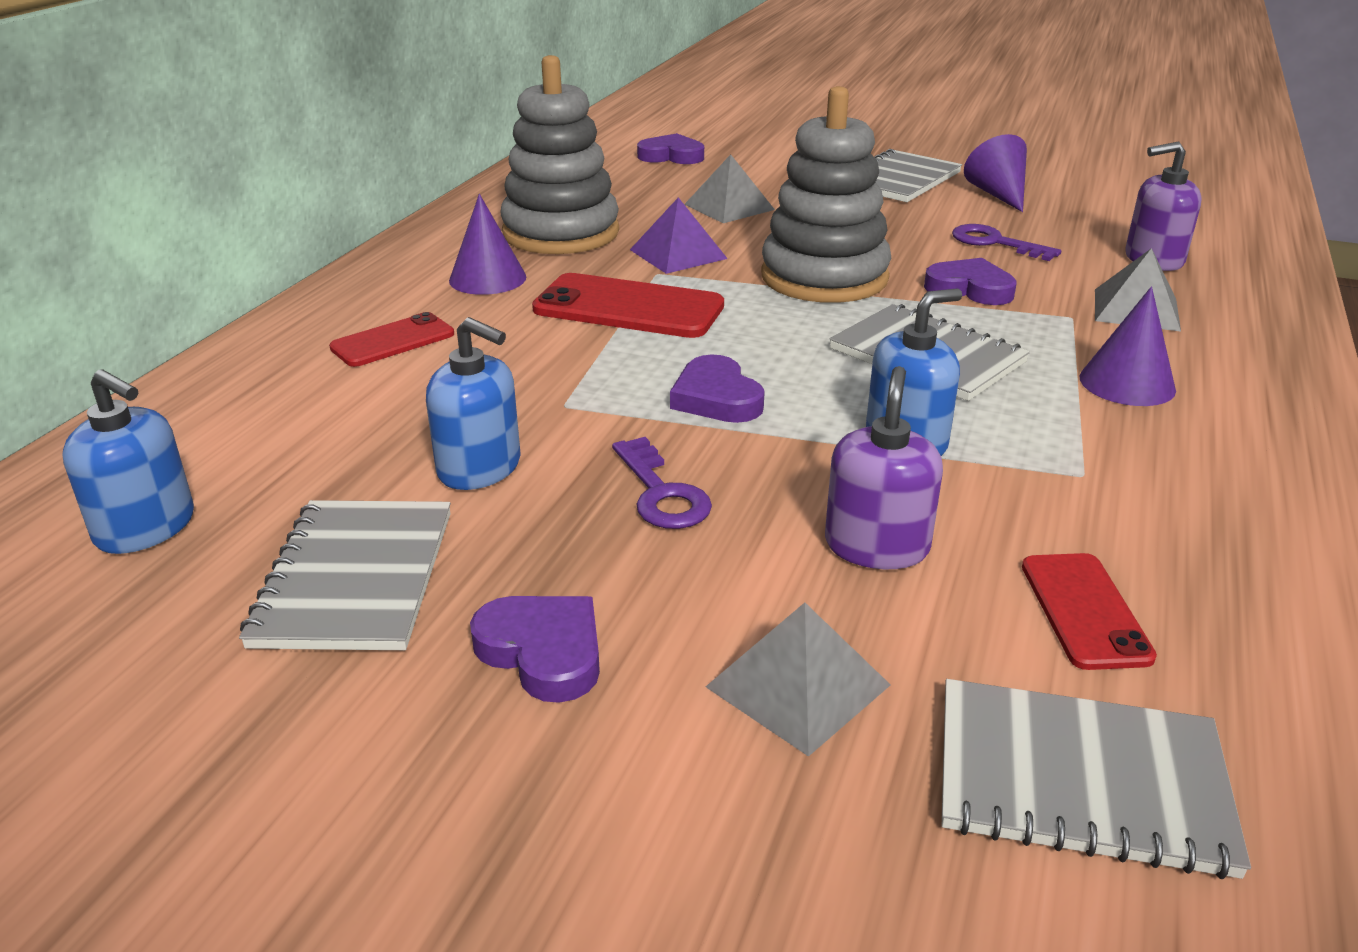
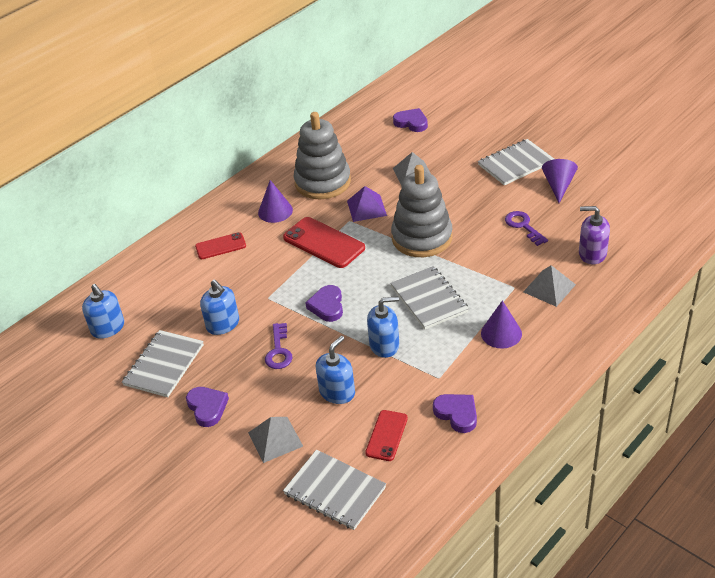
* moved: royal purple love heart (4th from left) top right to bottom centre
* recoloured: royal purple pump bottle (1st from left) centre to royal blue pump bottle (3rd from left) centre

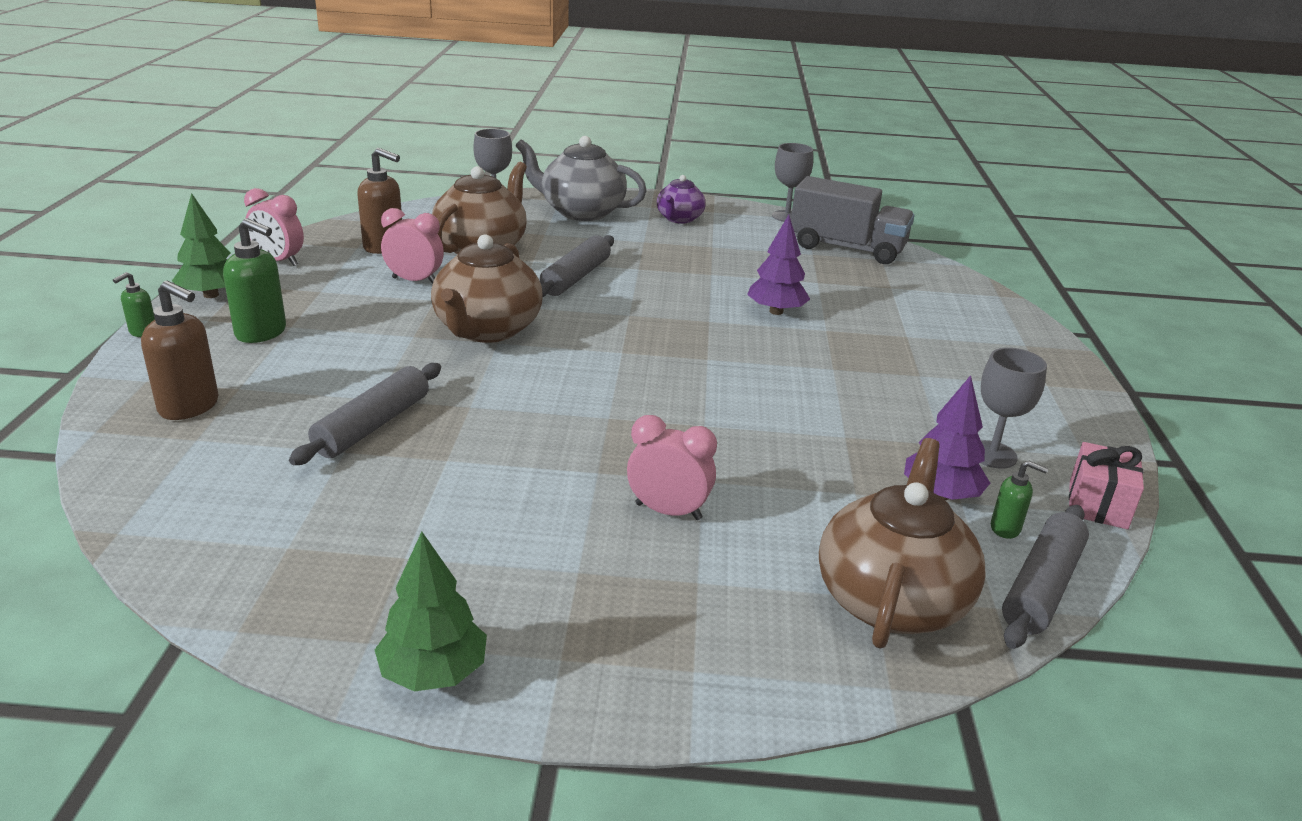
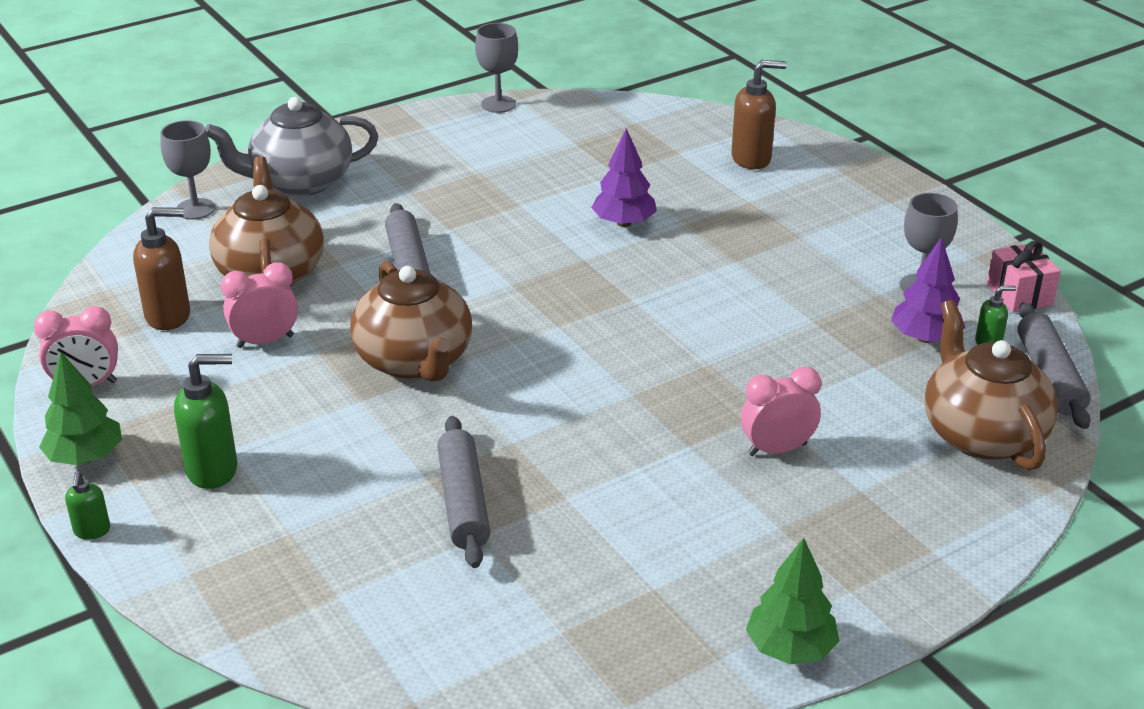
* removed: royal purple teapot top centre
* removed: gray toy truck top centre
* moved: russet pump bottle (1st from left in the first image) middle left to russet pump bottle (2nd from left) top centre

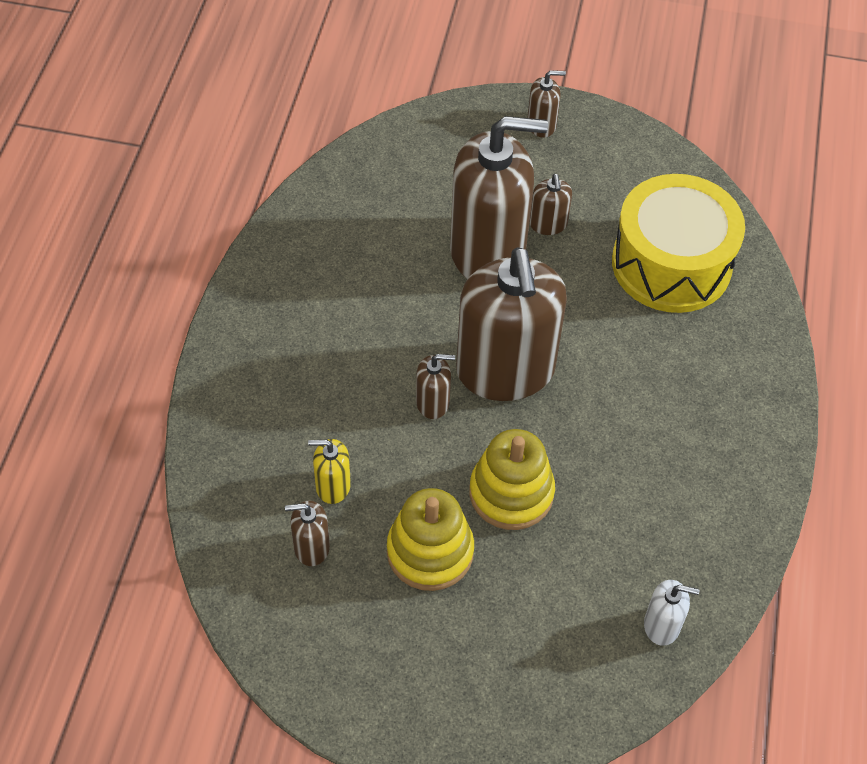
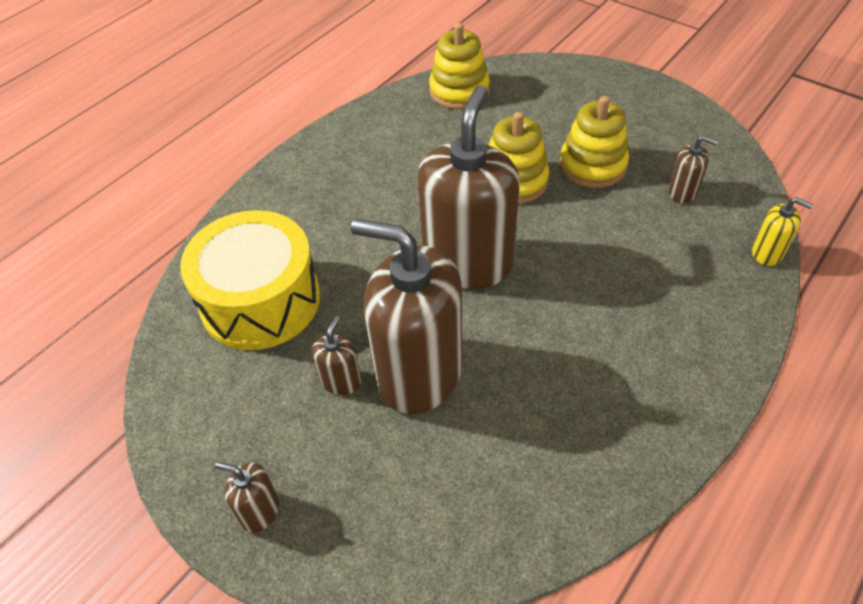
* removed: russet pump bottle (2nd from left) centre
* moved: yellow pump bottle centre to middle right
* replaced: pure white pump bottle bottom right to yellow stacking rings (1st from left) top centre

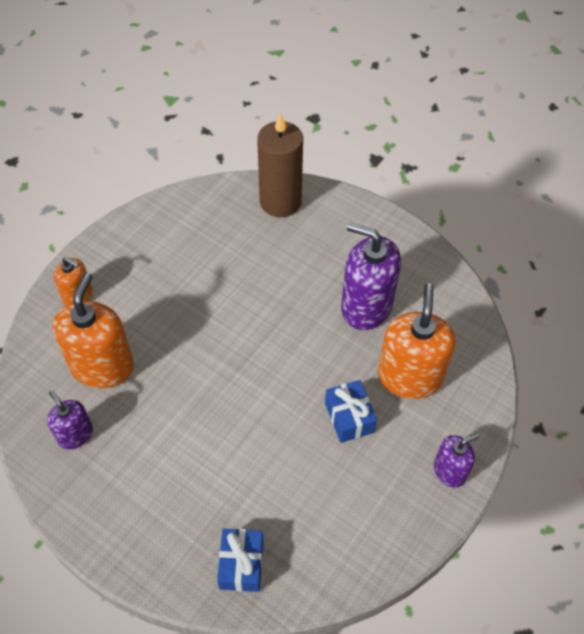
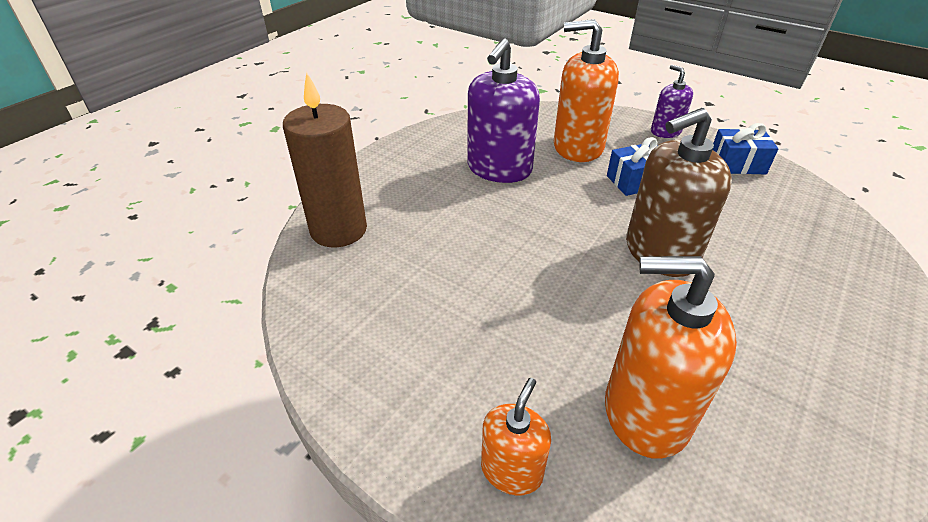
* removed: royal purple pump bottle (1st from left) middle left
* added: russet pump bottle middle right
* moved: royal blue gift (1st from left in the first image) bottom centre to royal blue gift (2nd from left) top right

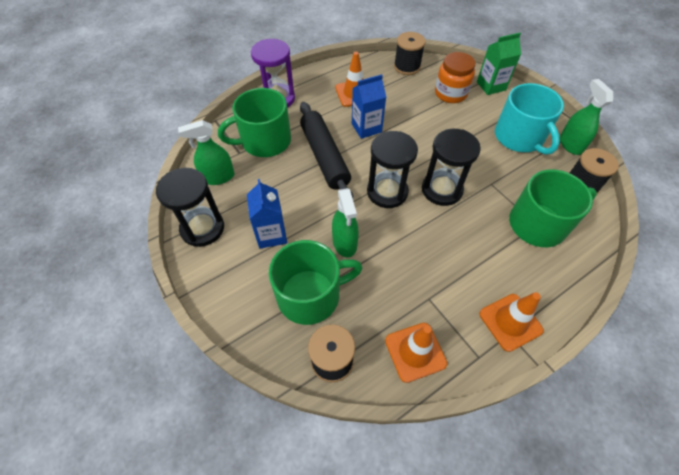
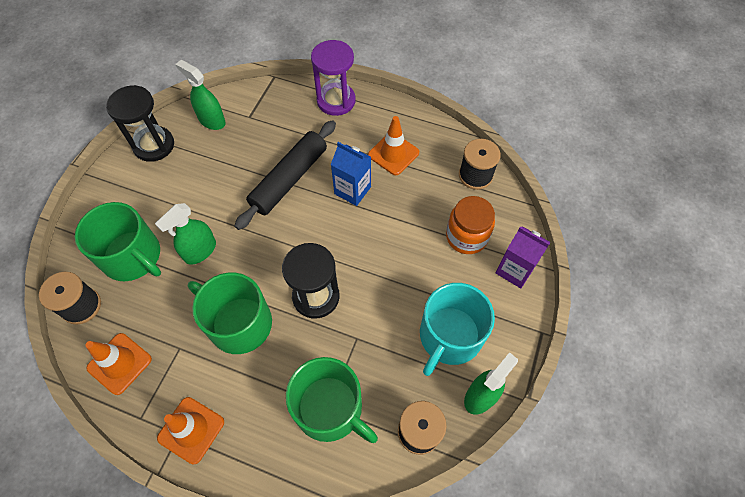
* removed: royal blue juice carton (1st from left) centre
* removed: black sand timer (2nd from left) centre
* moved: emerald mug (1st from left in the first image) top centre to emerald mug (2nd from left) middle left
* recoloured: emerald juice carton top right to royal purple juice carton middle right

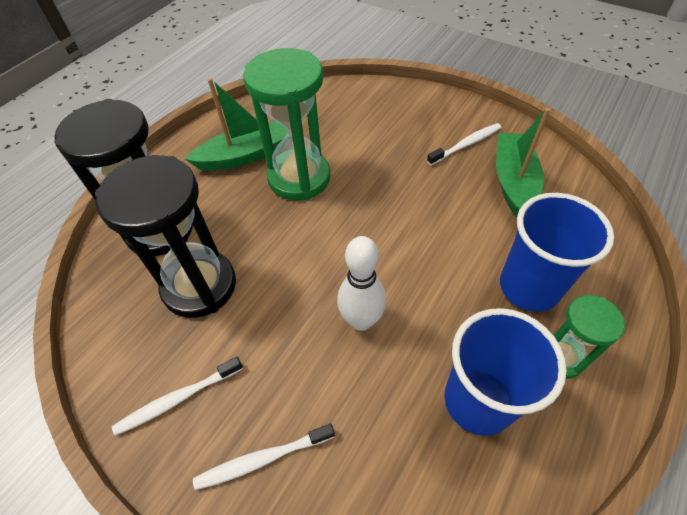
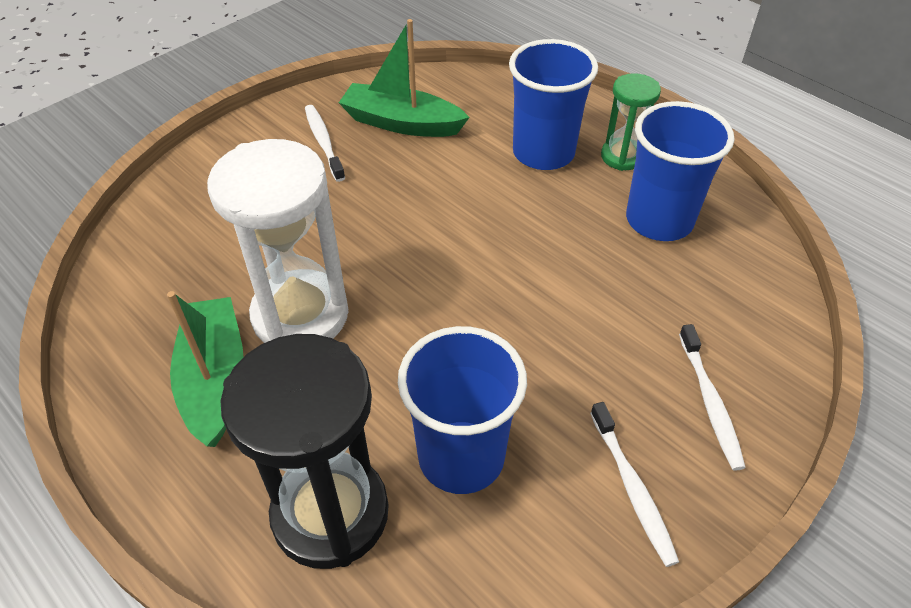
* removed: pure white skittle centre
* replaced: black sand timer (2nd from left) middle left to royal blue tumbler (1st from left) bottom centre
* recoloured: emerald sand timer (1st from left) top centre to pure white sand timer middle left

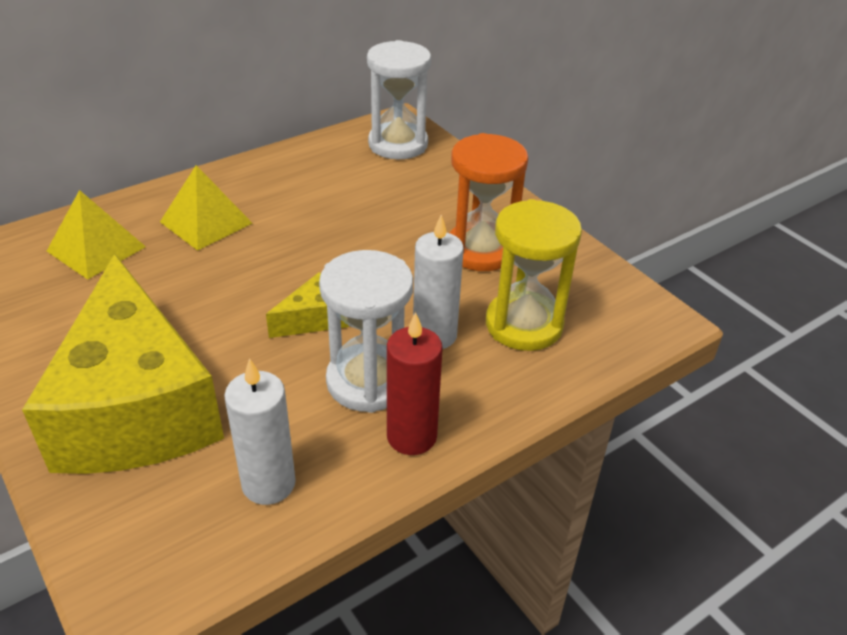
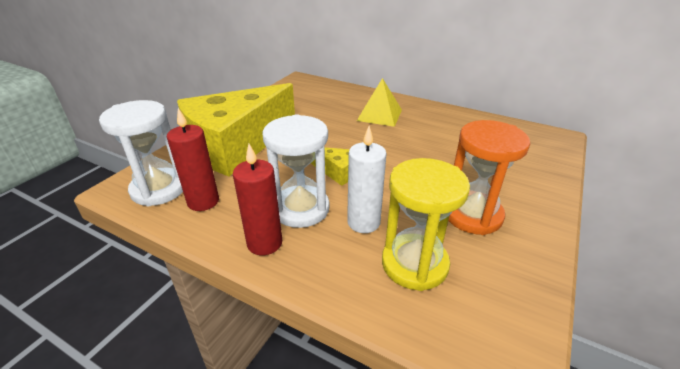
* removed: yellow pyramid (1st from left) middle left
* moved: pure white sand timer (2nd from left in the first image) top centre to pure white sand timer (1st from left) middle left
* recoloured: pure white pillar candle (1st from left) bottom left to scarlet pillar candle (1st from left) middle left

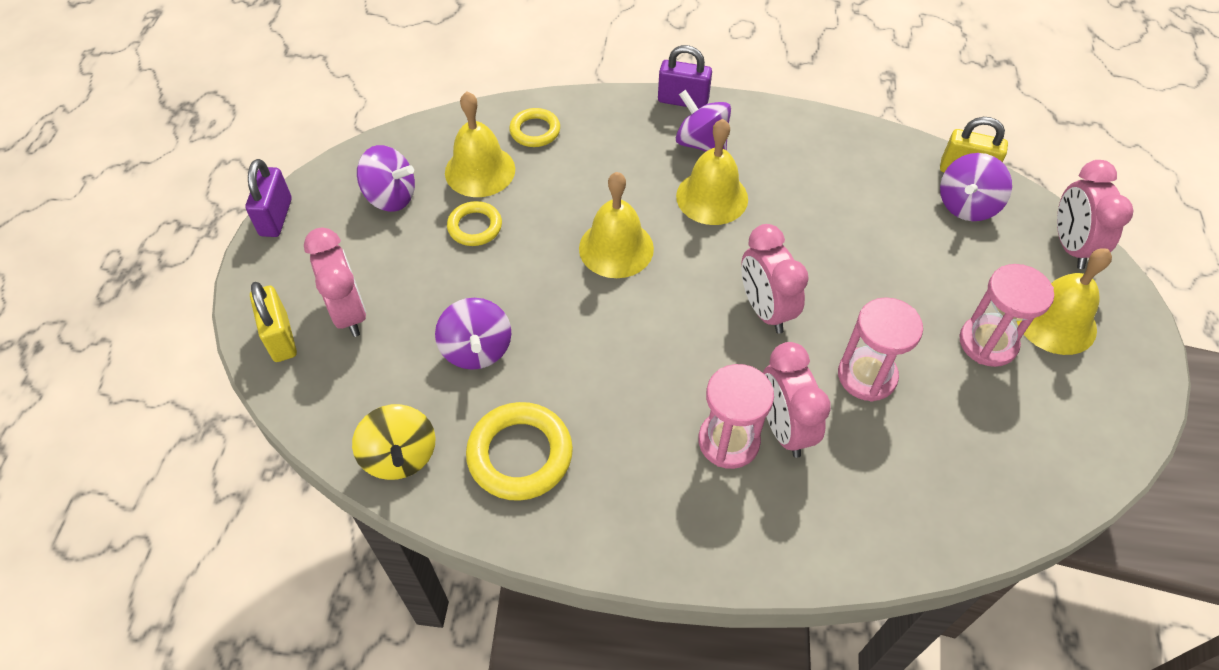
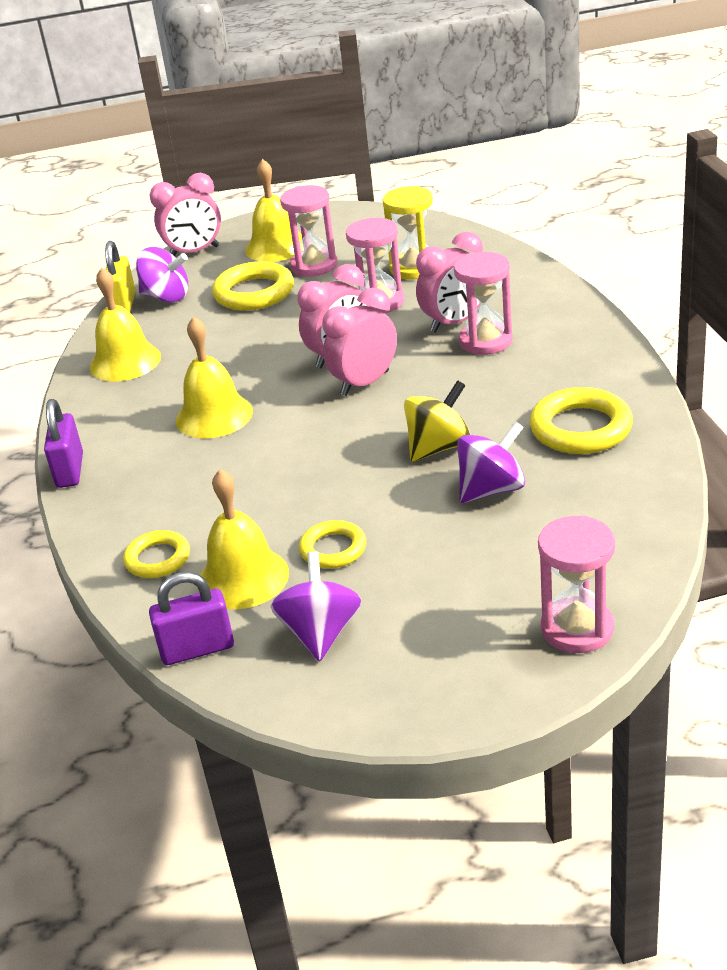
* removed: royal purple spinning top (3rd from left) top centre
* added: yellow ring (2nd from left) top centre
* added: yellow sand timer top centre
* moved: royal purple padlock (1st from left in the first image) top left to royal purple padlock (2nd from left) middle left
* moved: pink alarm clock (1st from left in the first image) middle left to pink alarm clock (3rd from left) centre
* moved: yellow spinning top middle left to centre
* moved: yellow bell (2nd from left in the first image) centre to yellow bell (1st from left) middle left
* replaced: yellow padlock (1st from left) middle left to pink sand timer (4th from left) middle right

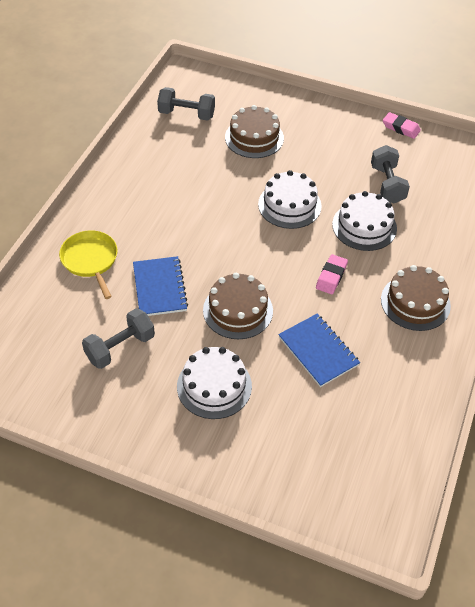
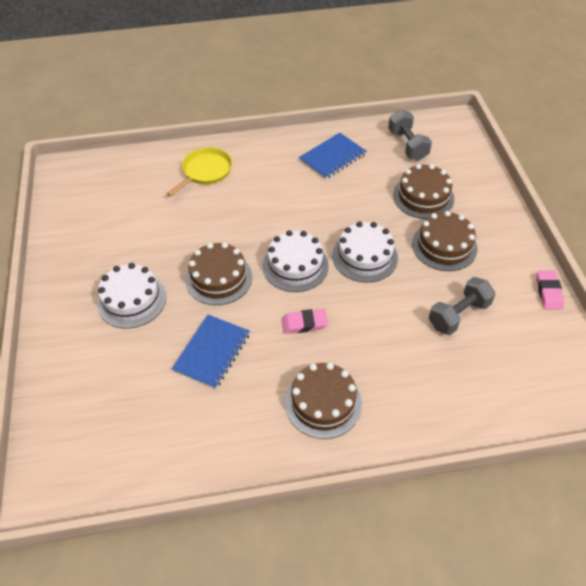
* removed: gray dumbbell (1st from left) middle left
* added: russet layer cake (4th from left) middle right
* moved: royal blue notepad (1st from left in the first image) centre to royal blue notepad (2nd from left) top centre
* moved: pure white layer cake (3rd from left in the first image) middle right to pure white layer cake (2nd from left) centre

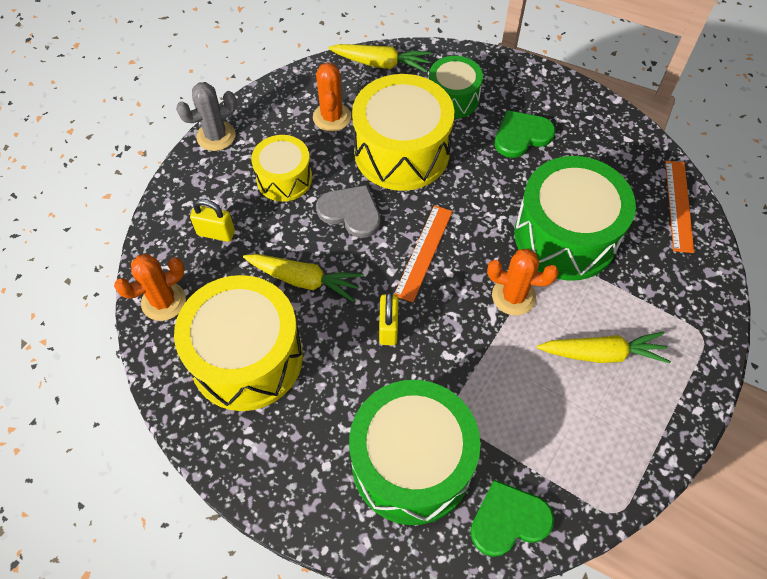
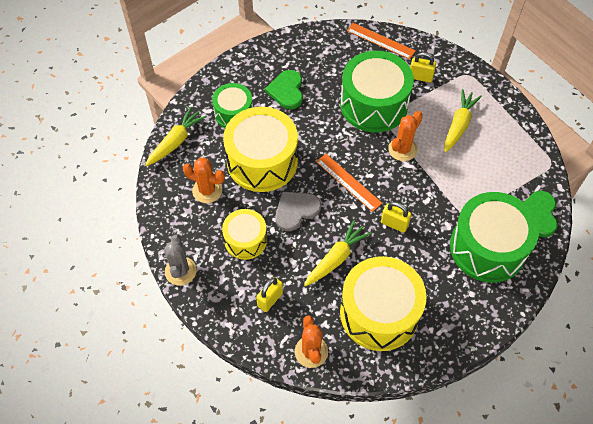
* added: yellow padlock (3rd from left) top right

